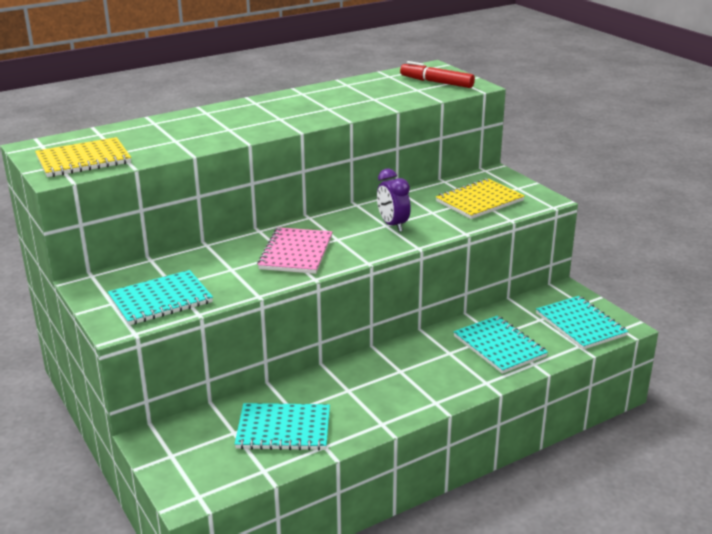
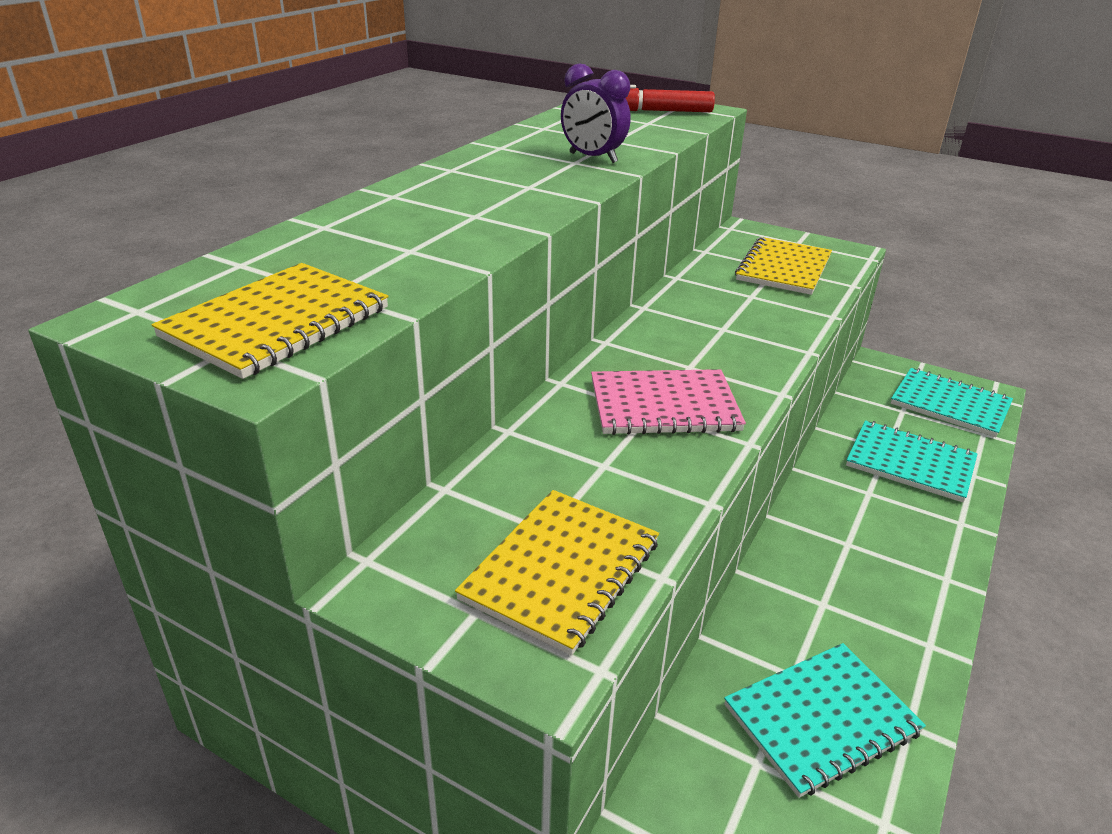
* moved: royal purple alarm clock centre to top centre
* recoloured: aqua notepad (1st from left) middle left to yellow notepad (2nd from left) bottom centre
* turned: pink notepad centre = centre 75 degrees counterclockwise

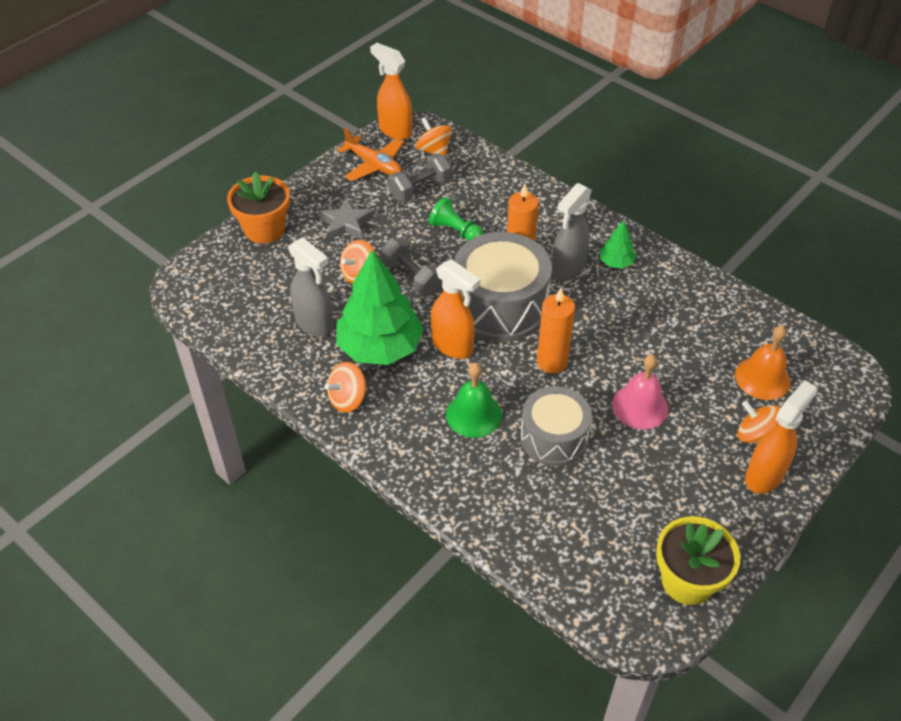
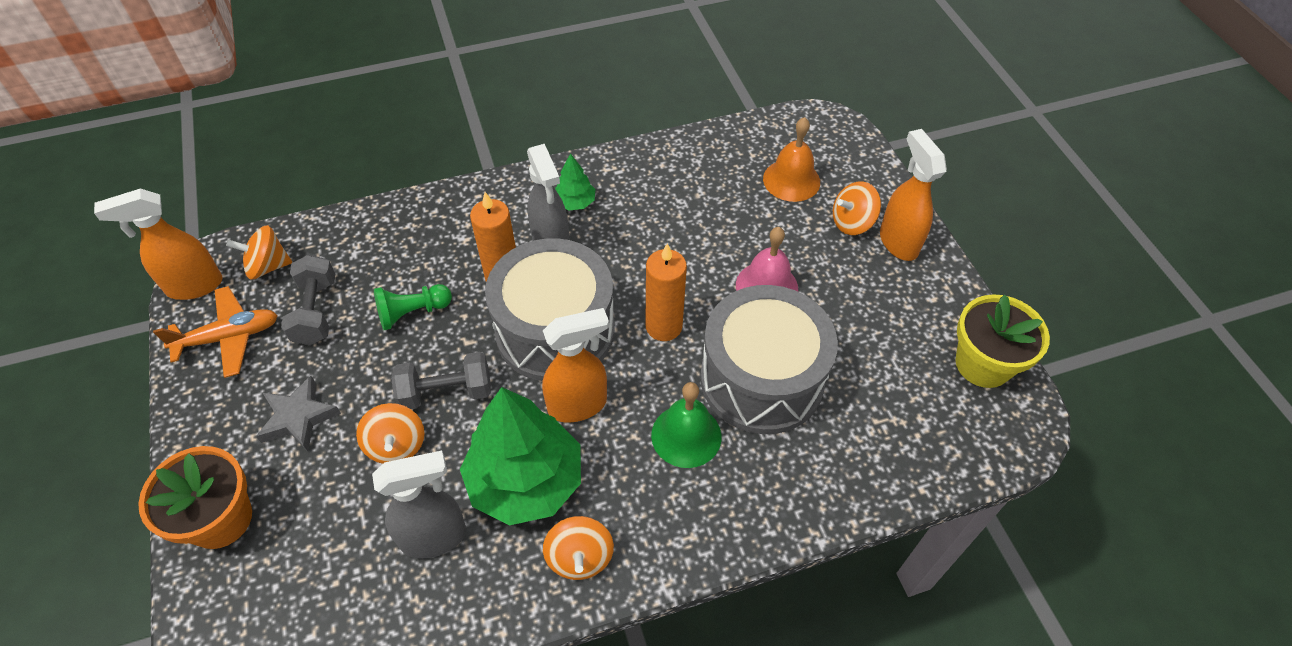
* resized: gray toy drum (2nd from left) centre = centre x1.55

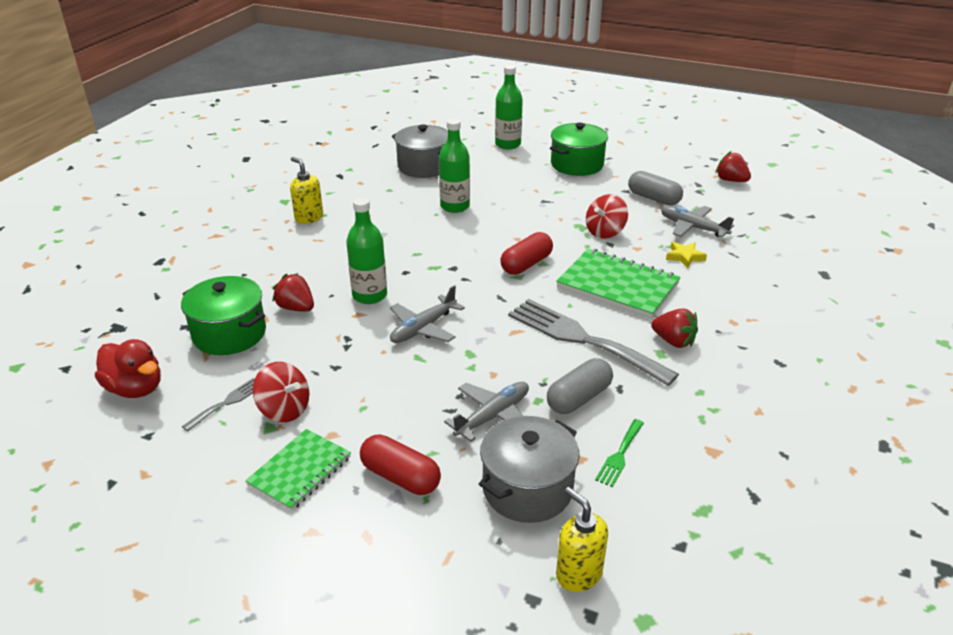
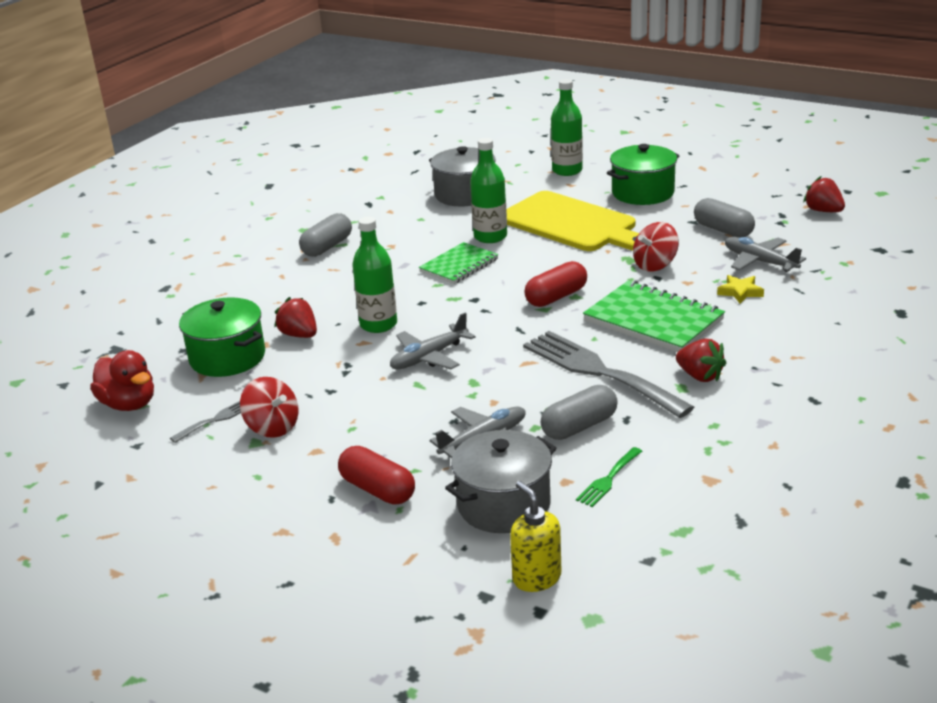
* added: yellow chopping board top centre
* moved: emerald notepad (1st from left) bottom left to centre
* replaced: yellow pump bottle (1st from left) top left to gray capsule (1st from left) centre

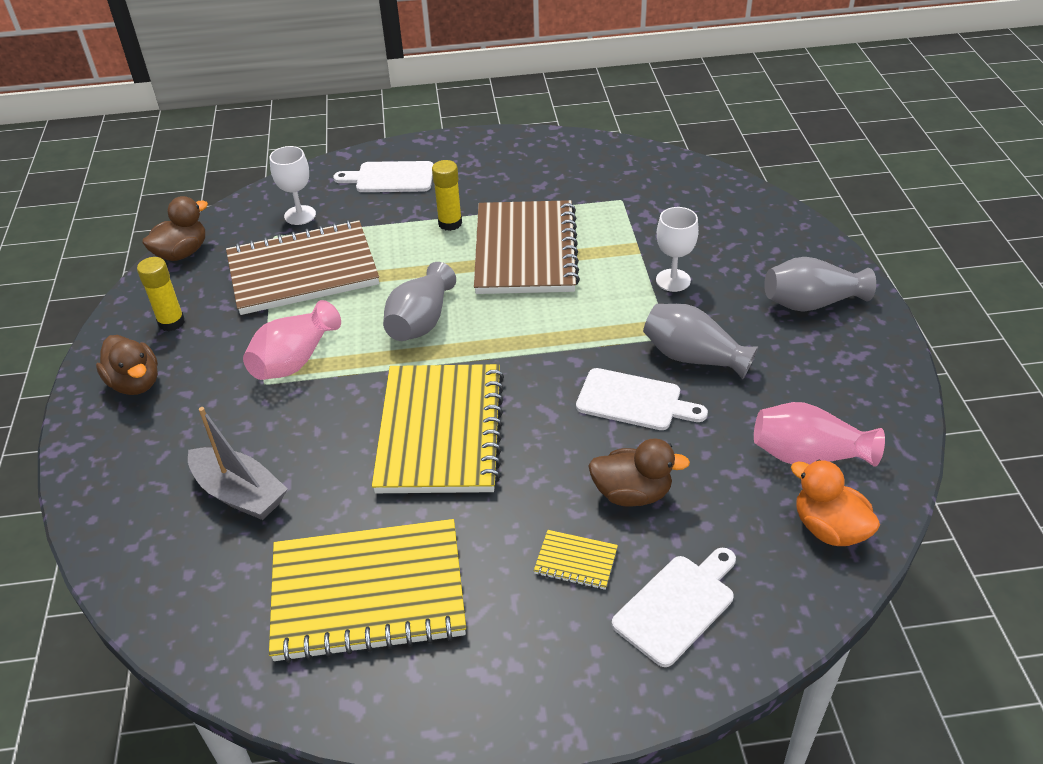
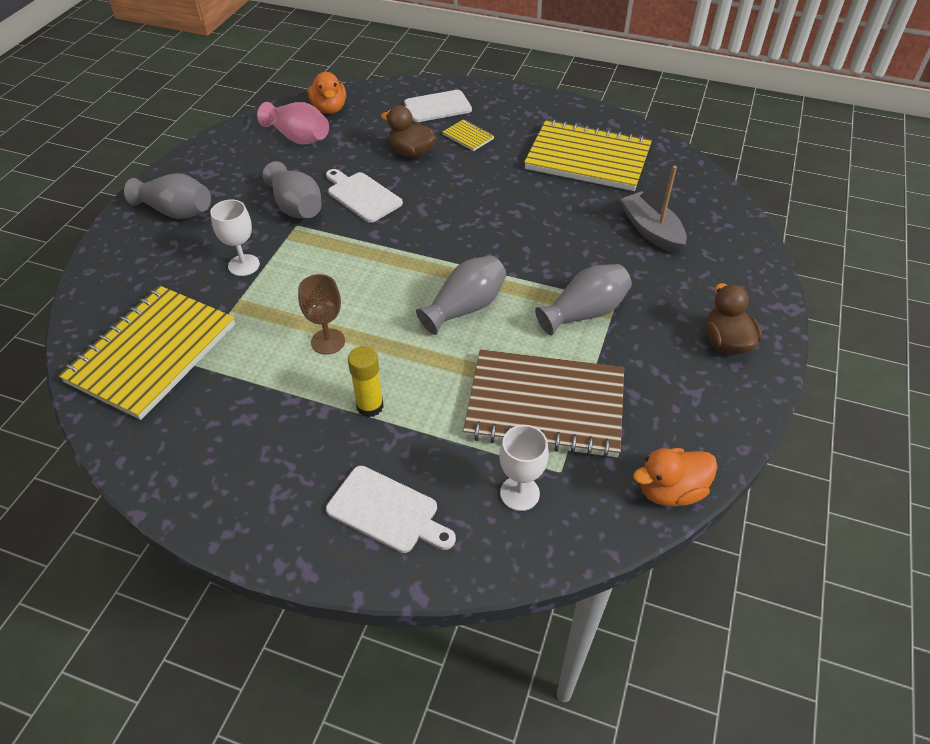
* removed: yellow glue (1st from left) middle left
* moved: yellow notepad (2nd from left in the first image) centre to yellow notepad (1st from left) middle left
* replaced: russet notepad (2nd from left) top centre to russet goblet centre
* recoloured: russet rubber duck (2nd from left) top left to orange rubber duck (2nd from left) middle right
* recoloured: pink tall vase (1st from left) middle left to gray tall vase (4th from left) centre

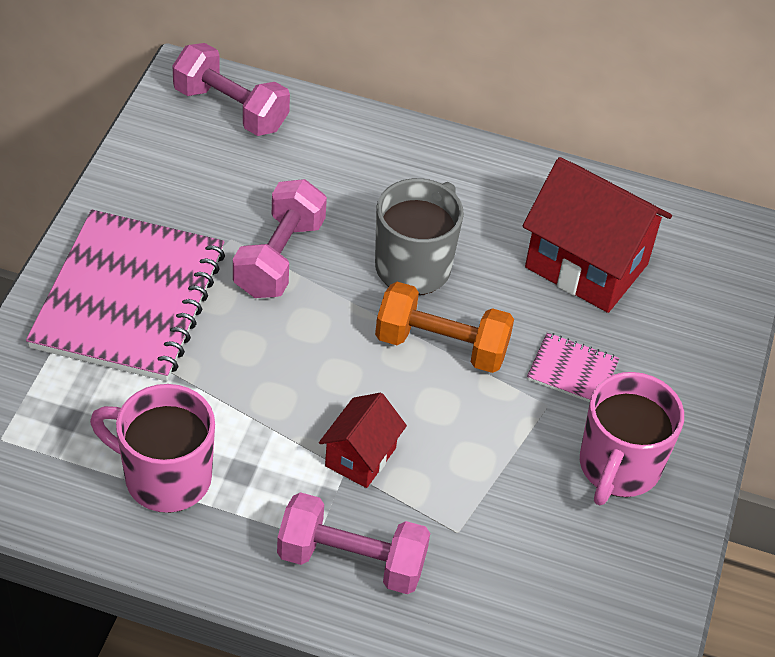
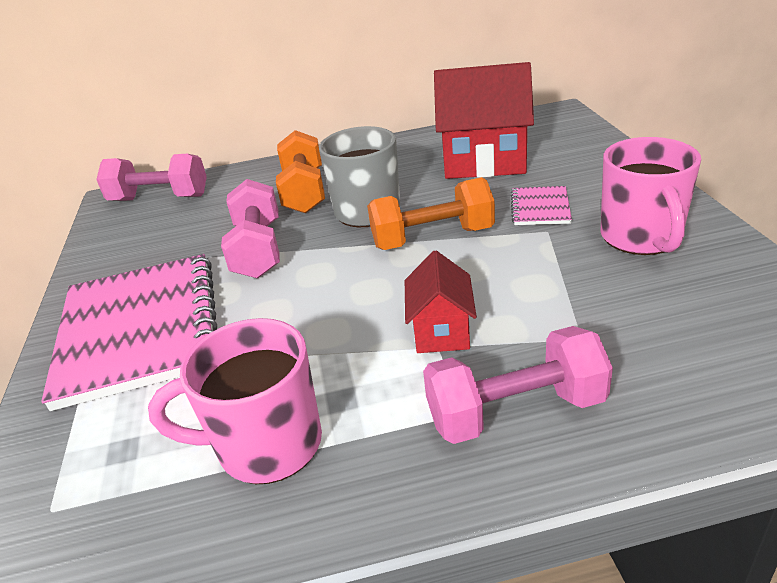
* added: orange dumbbell (1st from left) top centre
* turned: pink notepad (2nd from left) middle right = middle right 75 degrees counterclockwise

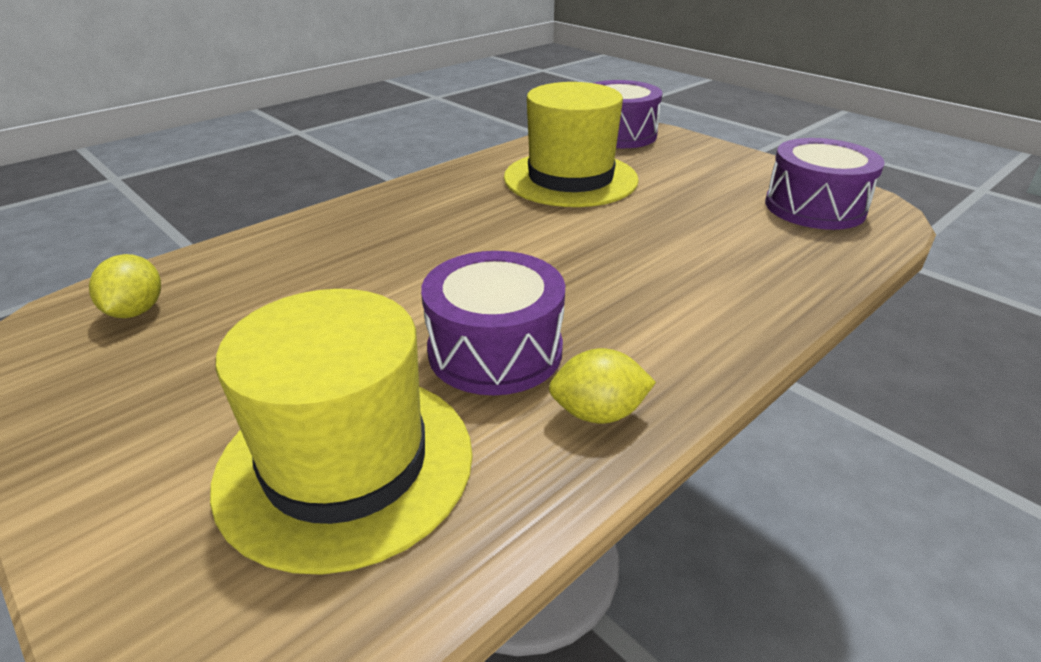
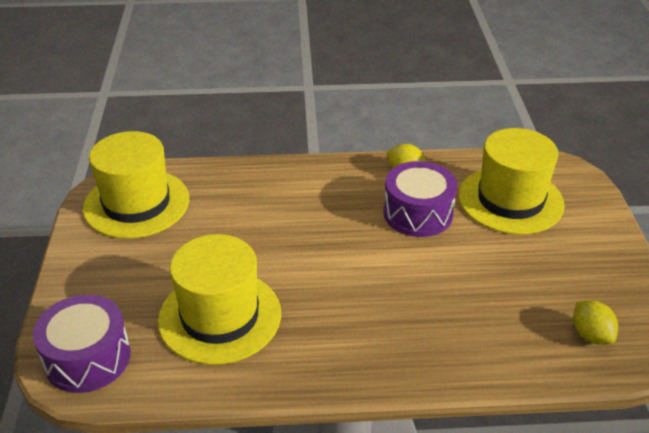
* replaced: royal purple toy drum (3rd from left) top right to yellow tall hat (1st from left) middle left
* turned: yellow lemon (1st from left in the first image) middle left = bottom right 60 degrees counterclockwise

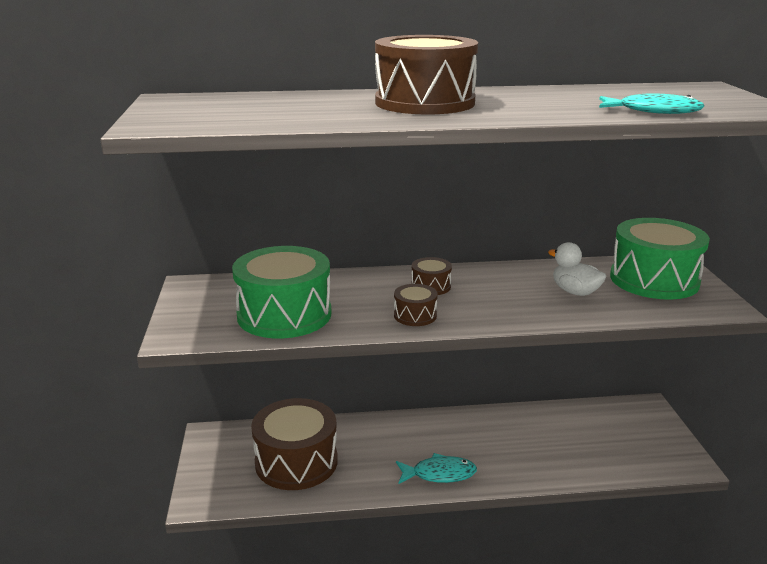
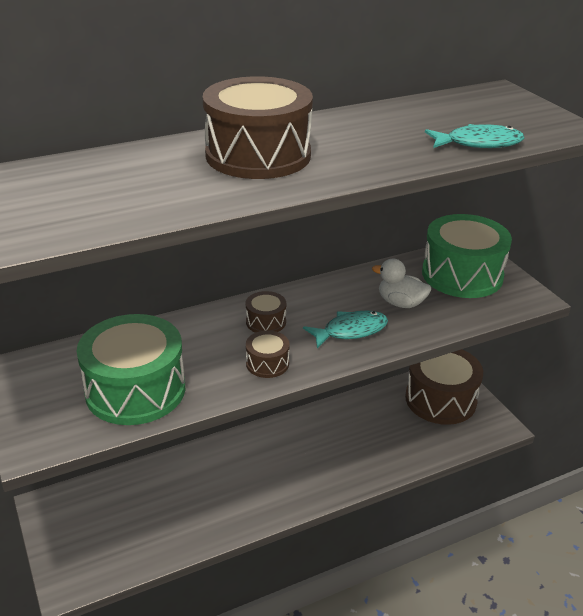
* moved: russet toy drum (1st from left in the first image) bottom centre to russet toy drum (4th from left) middle right
* moved: aqua fish figure (1st from left) bottom centre to centre

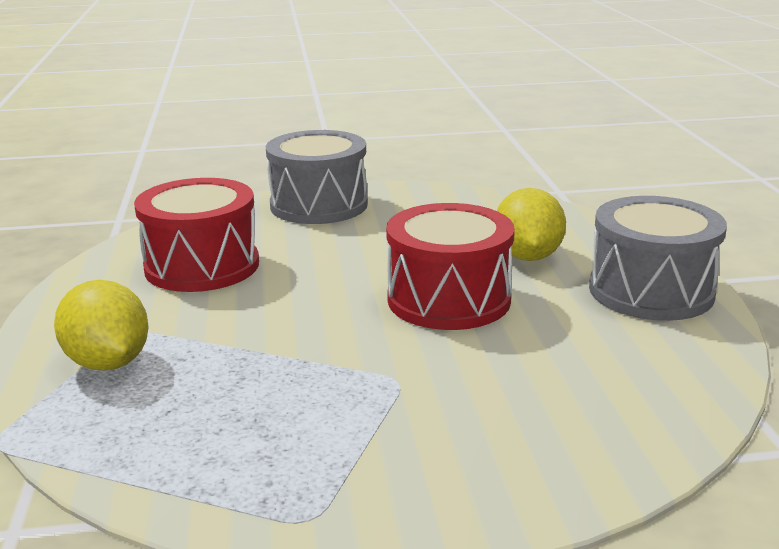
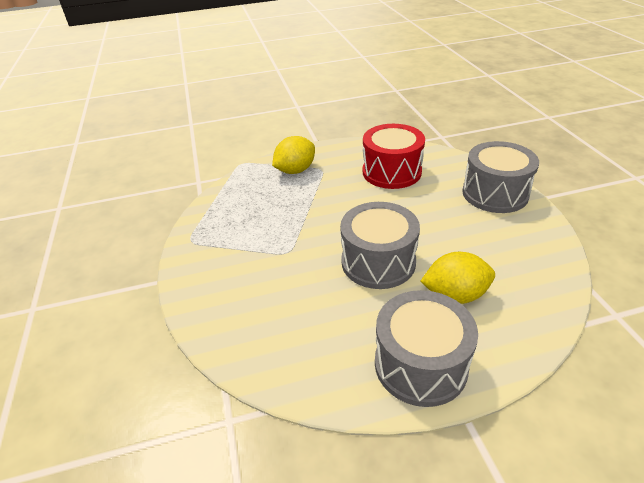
* recoloured: scarlet toy drum (2nd from left) centre to gray toy drum (1st from left) centre

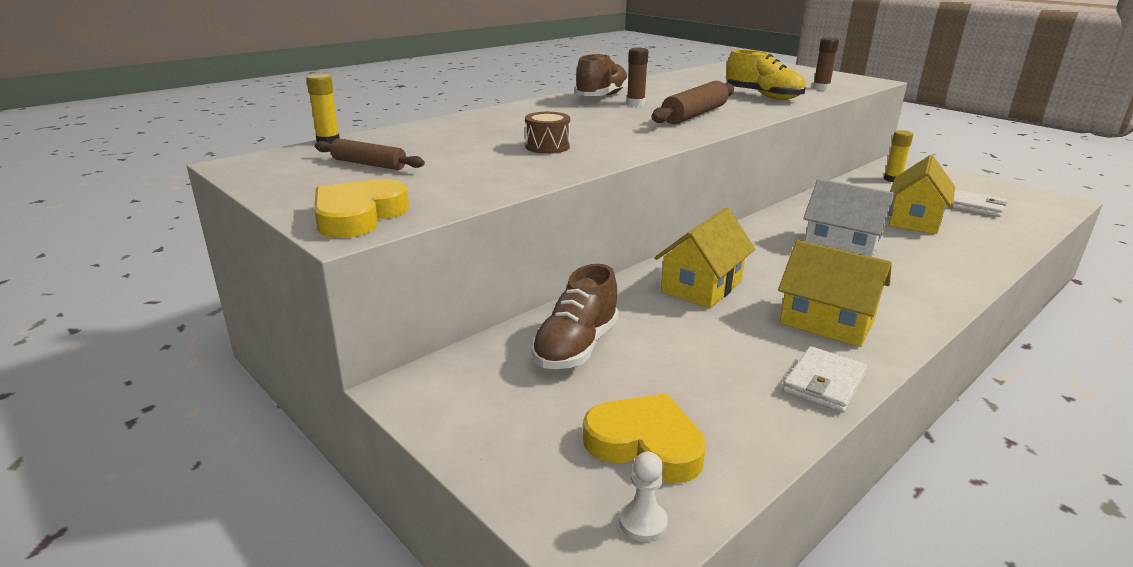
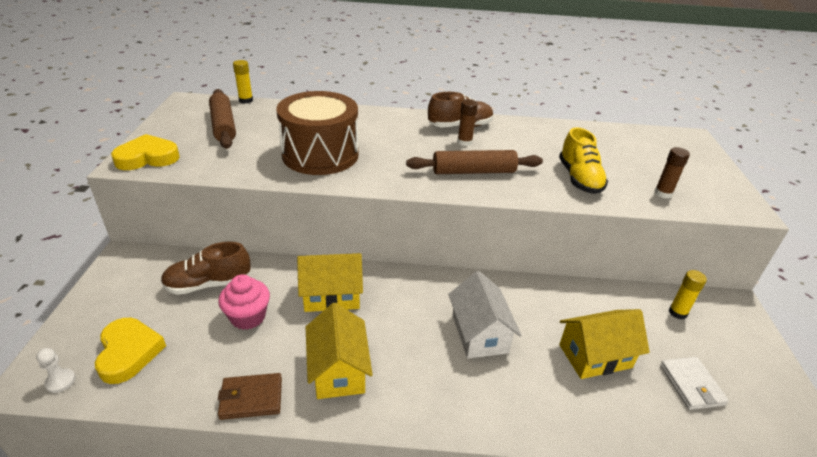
* added: pink muffin middle left
* recoloured: pure white billfold (1st from left) bottom right to russet billfold bottom left
* resized: russet rolling pin (1st from left) top left = top left x1.57
* resized: russet toy drum top centre = top centre x2.42

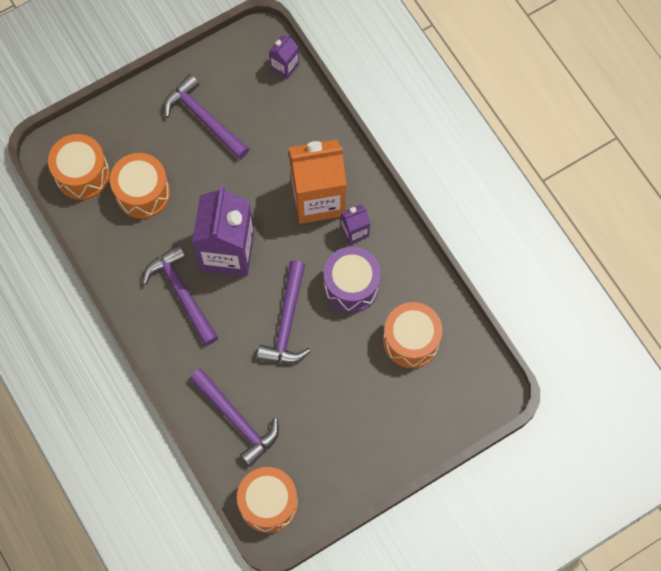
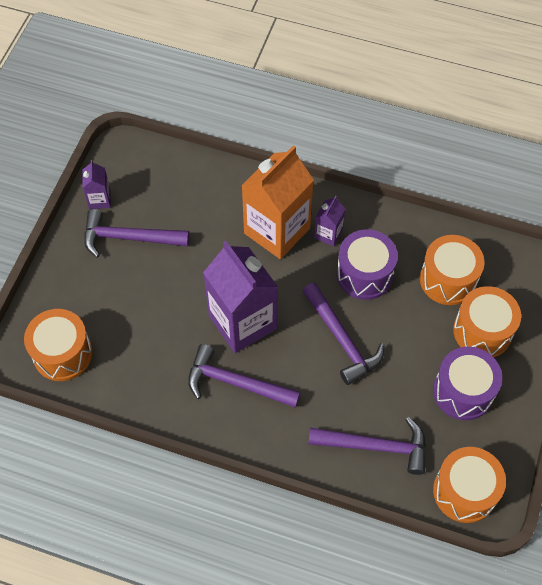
* added: royal purple toy drum (2nd from left) middle right
* moved: orange toy drum (2nd from left in the first image) top left to orange toy drum (4th from left) middle right
* moved: royal purple juice carton (2nd from left in the first image) top centre to royal purple juice carton (1st from left) top left

